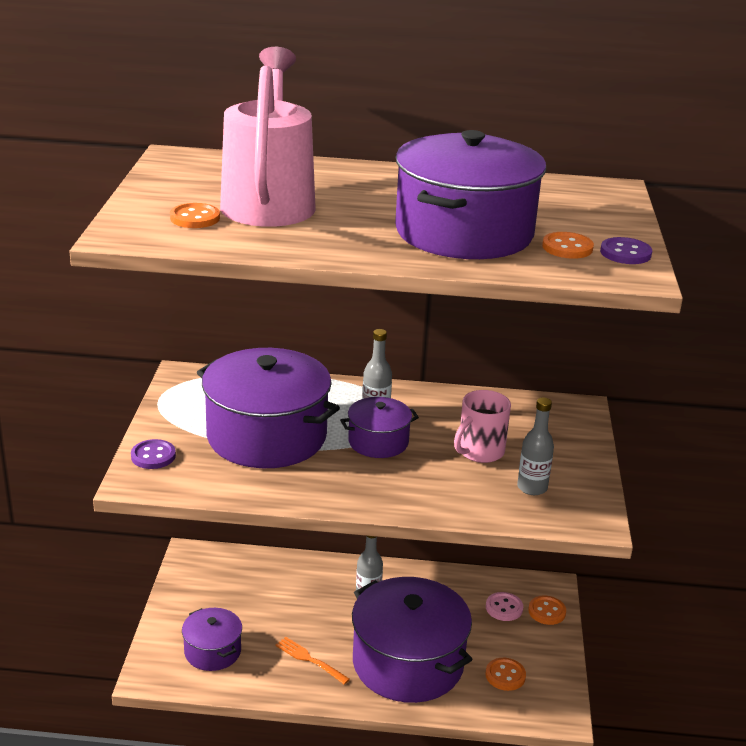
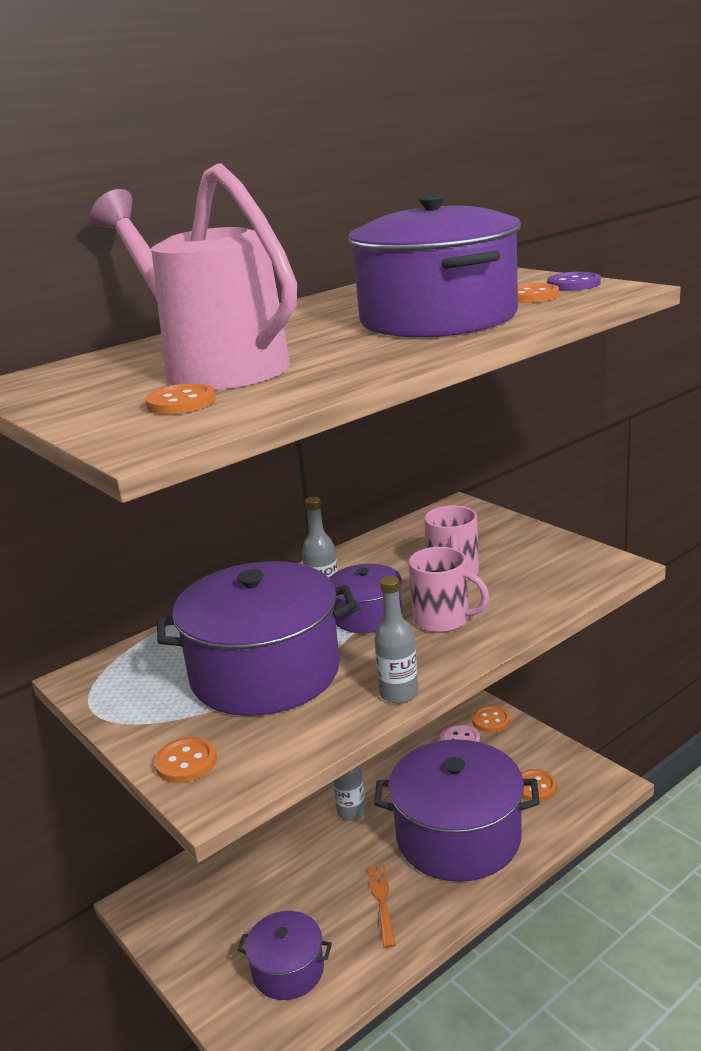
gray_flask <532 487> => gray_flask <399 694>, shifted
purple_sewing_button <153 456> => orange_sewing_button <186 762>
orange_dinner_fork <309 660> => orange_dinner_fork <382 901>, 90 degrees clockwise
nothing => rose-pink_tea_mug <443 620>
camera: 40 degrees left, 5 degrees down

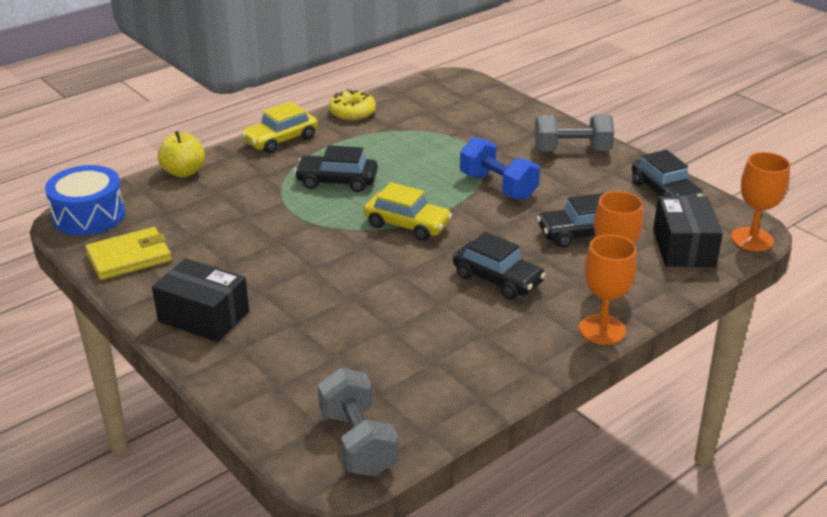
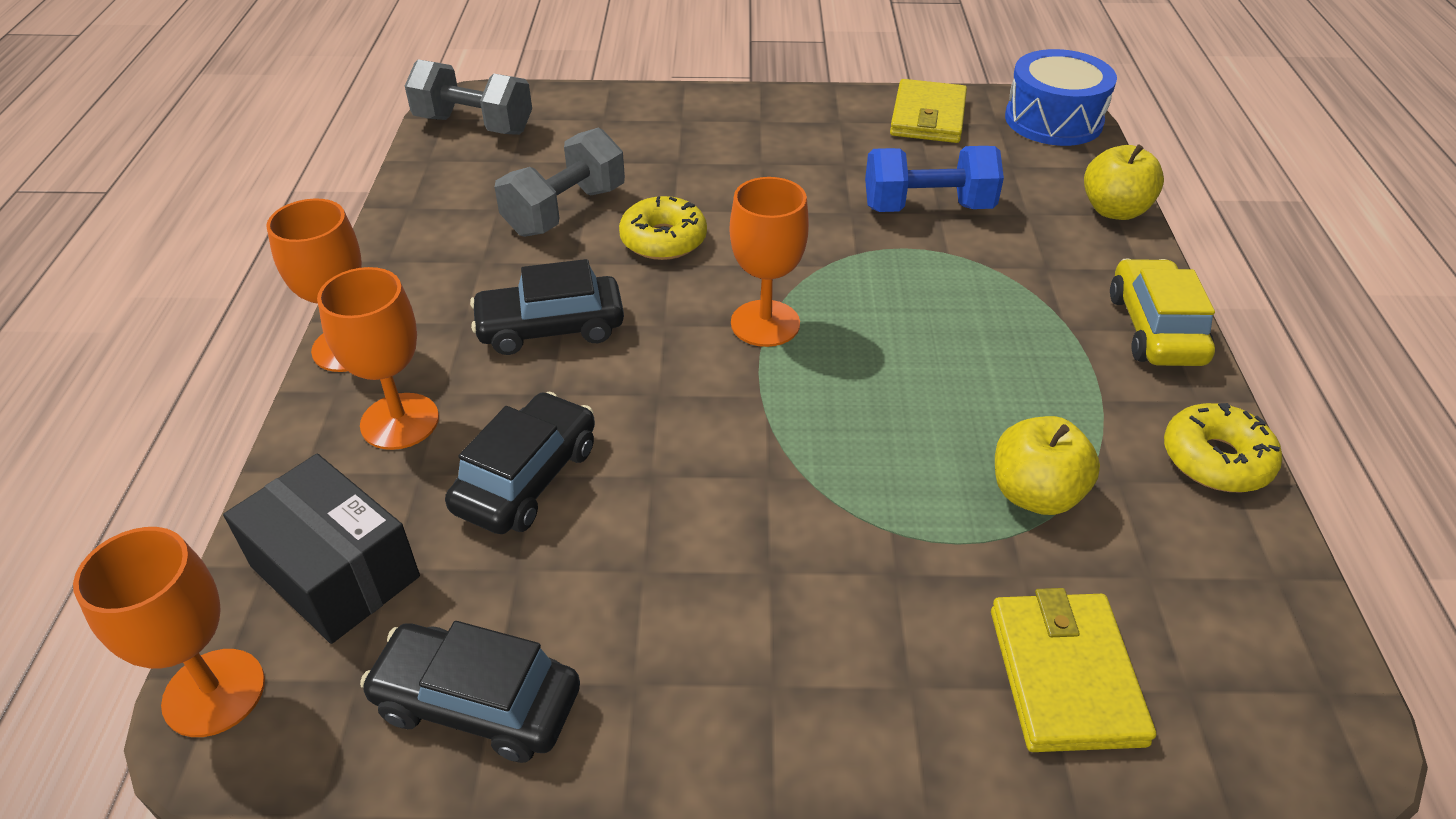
gray_dumbbell <572 151> => gray_dumbbell <565 211>, shifted
cobalt_dumbbell <498 186> => cobalt_dumbbell <927 207>, shifted
jet-black_toy_car <337 181> => nothing
yellow_toy_car <407 225> => orange_chalice <765 323>
jet-black_box <204 316> => nothing
nothing => yellow_doughnut <663 240>
nothing => yellow_toy_apple <1035 494>
nothing => yellow_wallet <1065 675>
camera: 130 degrees right, 10 degrees up

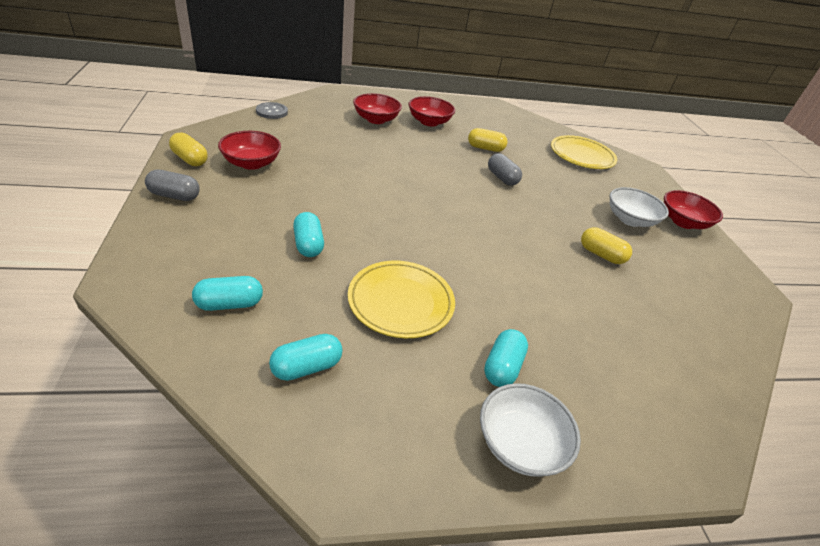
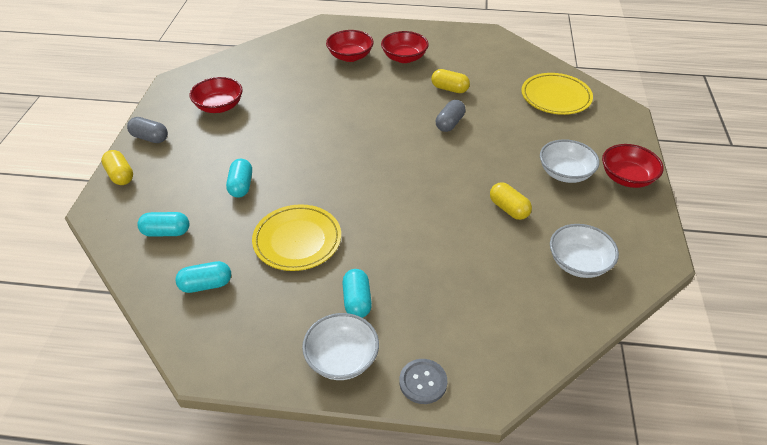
gray_sewing_button <272 112> => gray_sewing_button <423 382>, shifted
yellow_capsule <190 159> => yellow_capsule <120 175>, shifted
gray_capsule <502 178> => gray_capsule <449 123>, 45 degrees clockwise
aqua_capsule <502 367> => aqua_capsule <357 301>, 45 degrees counterclockwise
nothing => pure_white_serving_bowl <578 263>
camera: 20 degrees right, 5 degrees up

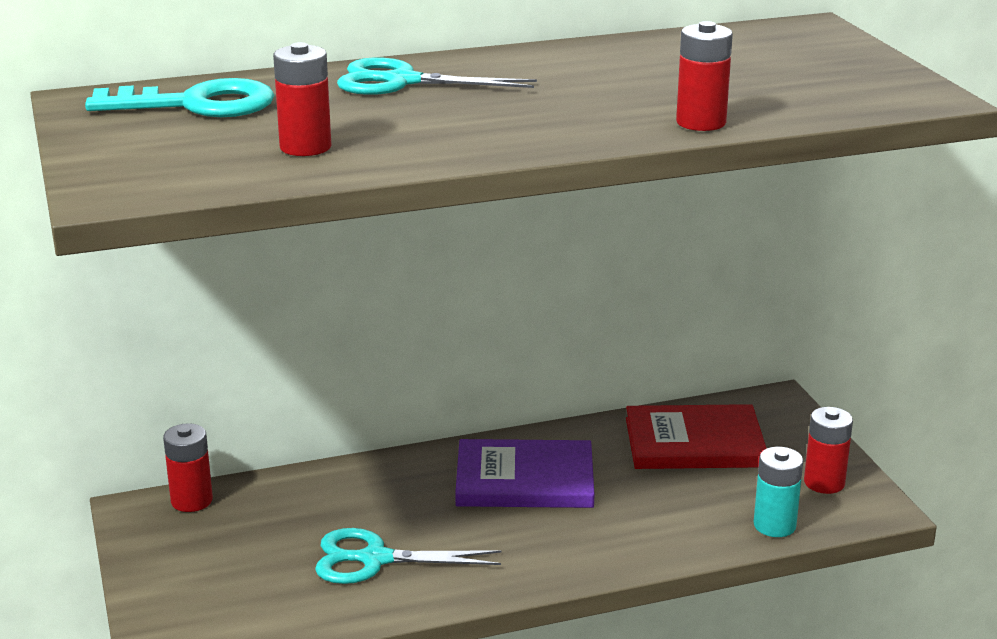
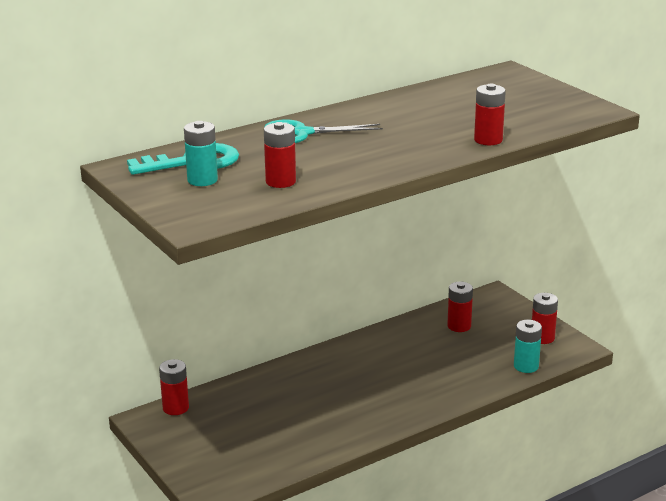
crimson_hardback <694 442> => crimson_AA_battery <459 326>
purple_hardback <524 479> => nothing
aqua_pair_of_scissors <375 559> => nothing
nothing => aqua_AA_battery <202 180>
camera: 15 degrees left, 0 degrees up

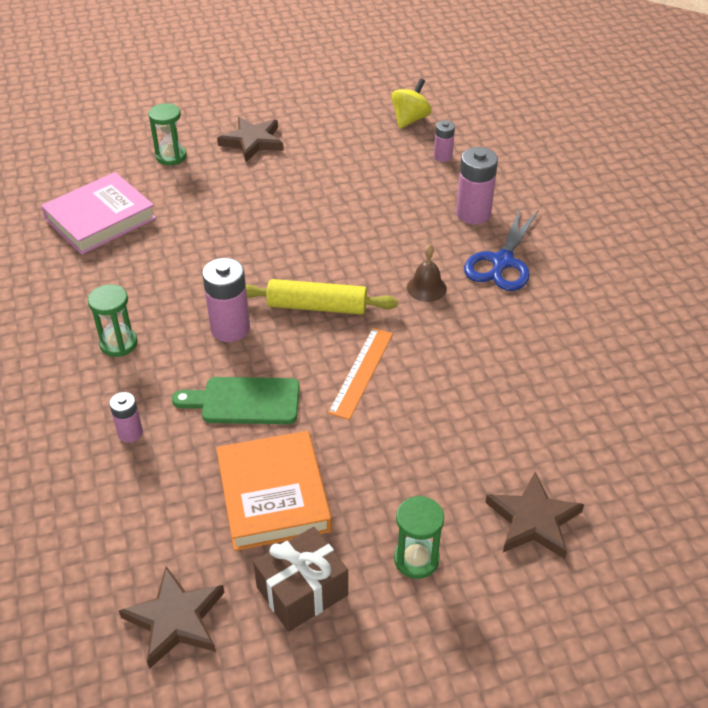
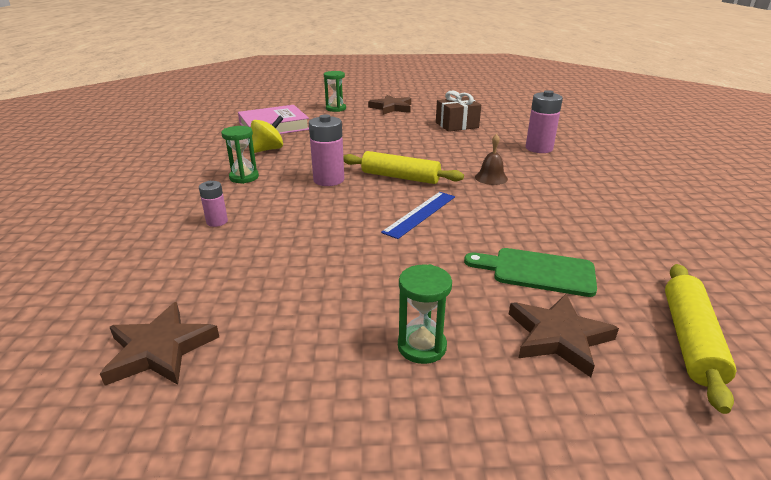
yellow_whirligig <410 119> => yellow_whirligig <268 149>, shifted
rose-pink_AA_battery <443 156> => nothing
cobalt_pair_of_scissors <502 262> => nothing
orange_measuring_stick <361 372> => cobalt_measuring_stick <420 214>
emerald_cutting_board <244 401> => emerald_cutting_board <537 271>, shifted
orange_hardback <273 495> => nothing
brown_gift <302 591> => brown_gift <457 125>, shifted
nothing => yellow_dough_roller <690 340>
camera: 15 degrees right, 15 degrees down

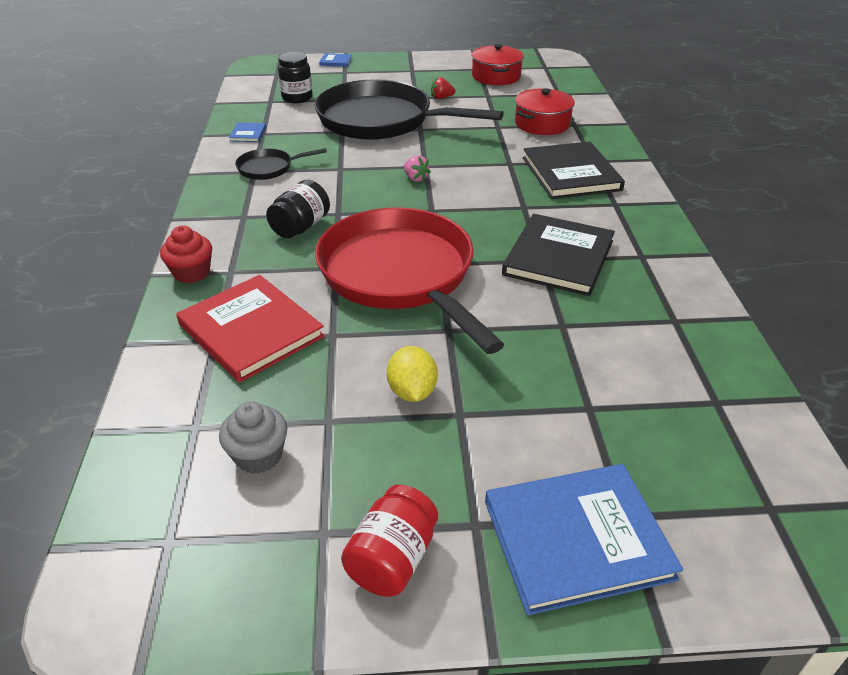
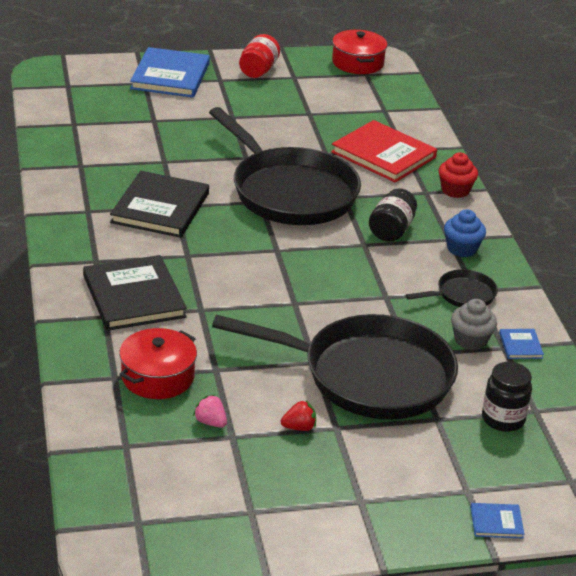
crimson_stockpot <496 76> => crimson_stockpot <357 63>, shifted
rose-pink_toy_strawberry <415 178> => rose-pink_toy_strawberry <210 422>, shifted
crimson_frying_pan <401 275> => jet-black_frying_pan <290 192>
yellow_citrus_fruit <412 392> => nothing
gray_fairy_cake <258 455> => gray_fairy_cake <470 340>, shifted
cobalt_hardback <577 539> => cobalt_hardback <170 76>, 60 degrees counterclockwise
nothing => cobalt_fairy_cake <462 249>
camera: 170 degrees right, 5 degrees down

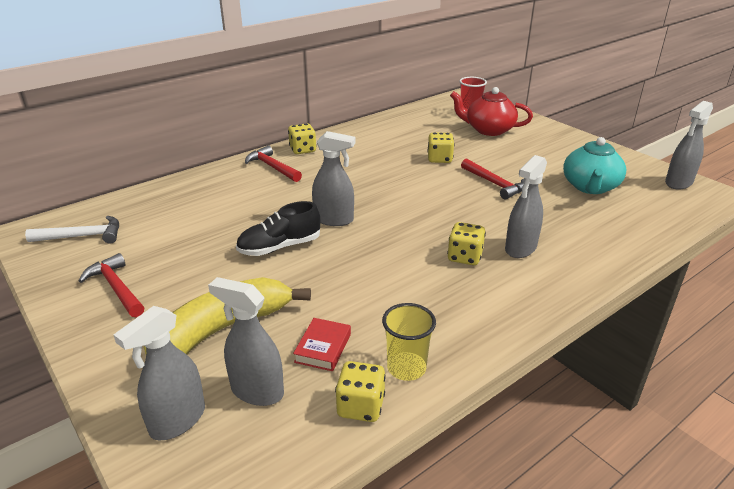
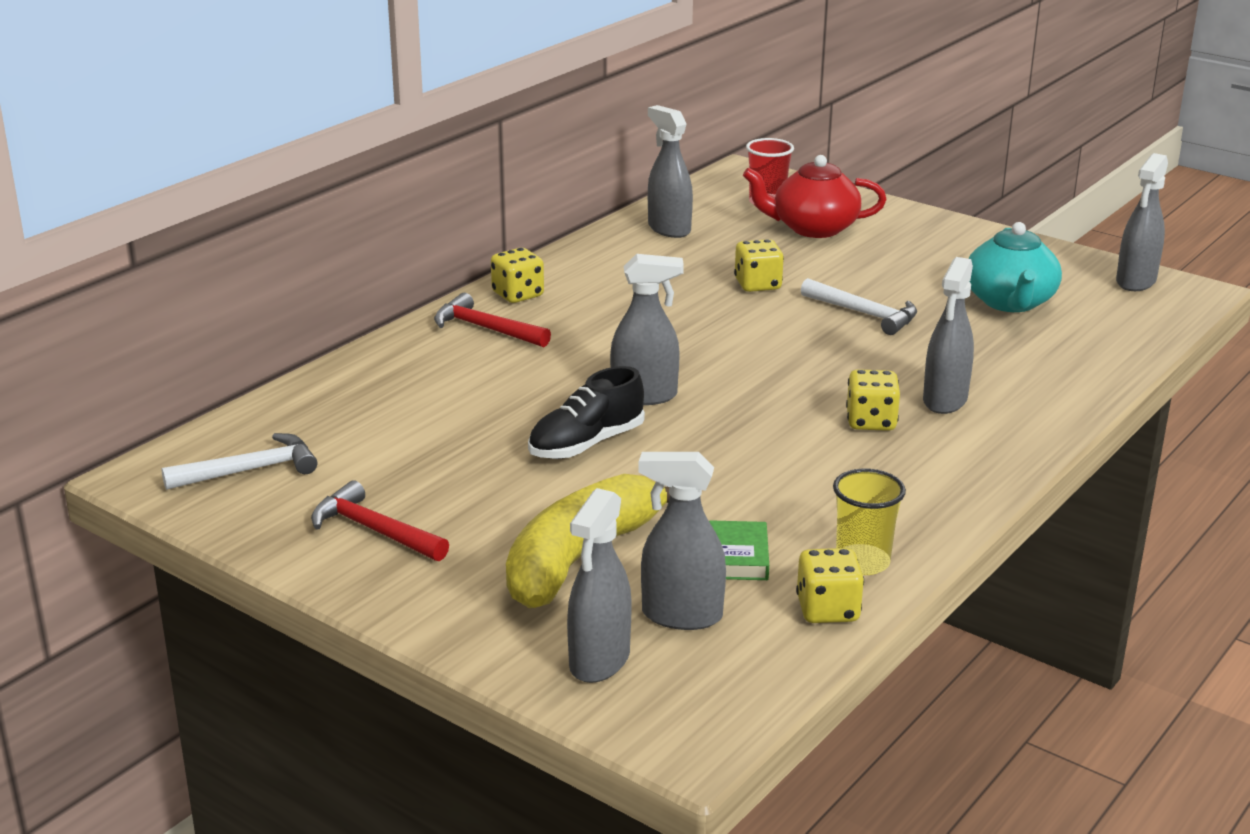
crimson_carpenter's_hammer <494 184> => pure_white_carpenter's_hammer <864 314>
crimson_hardback <323 348> => emerald_hardback <737 557>
nothing => gray_spray_cleaner <669 229>
camera: 15 degrees left, 5 degrees down

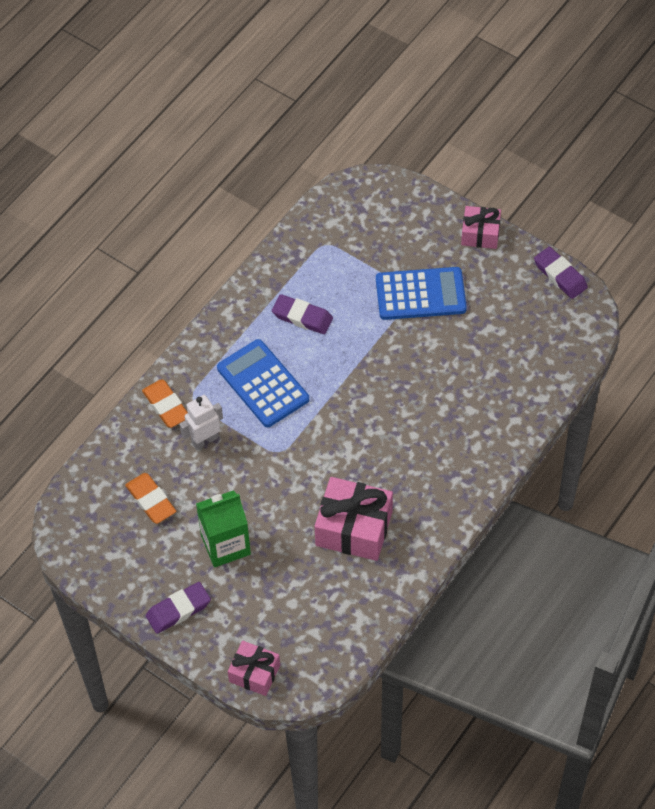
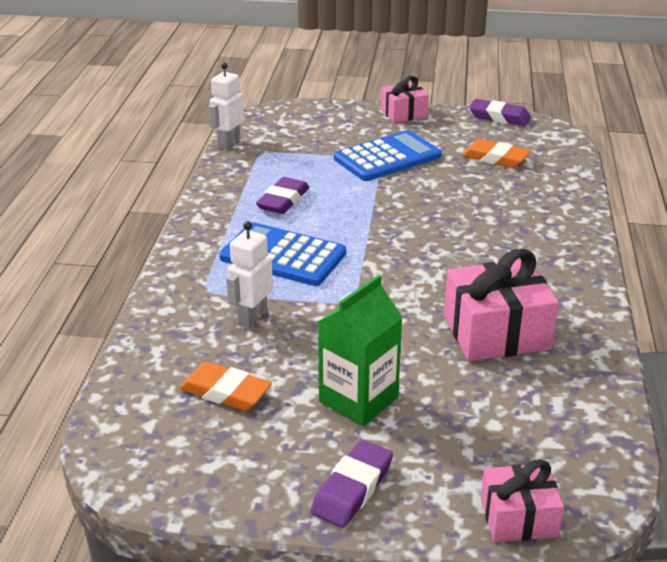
purple_gum_eraser <302 317> => purple_gum_eraser <283 200>, 60 degrees counterclockwise
orange_gum_eraser <166 406> => orange_gum_eraser <495 158>, shifted
nothing => pure_white_toy_robot <228 143>
camera: 30 degrees left, 25 degrees down

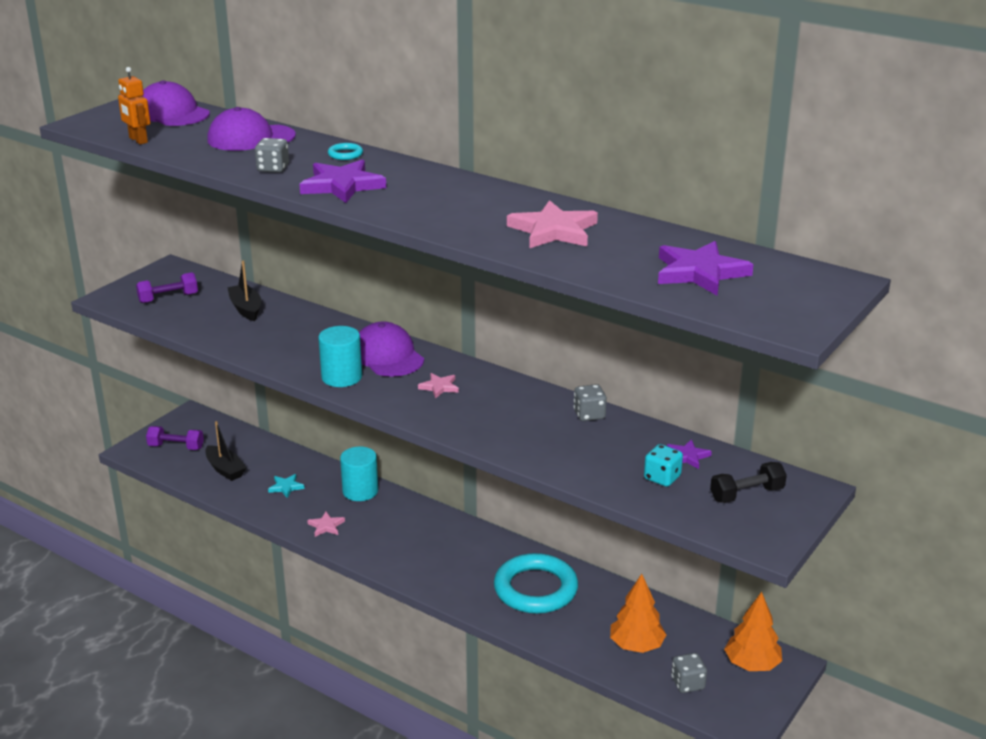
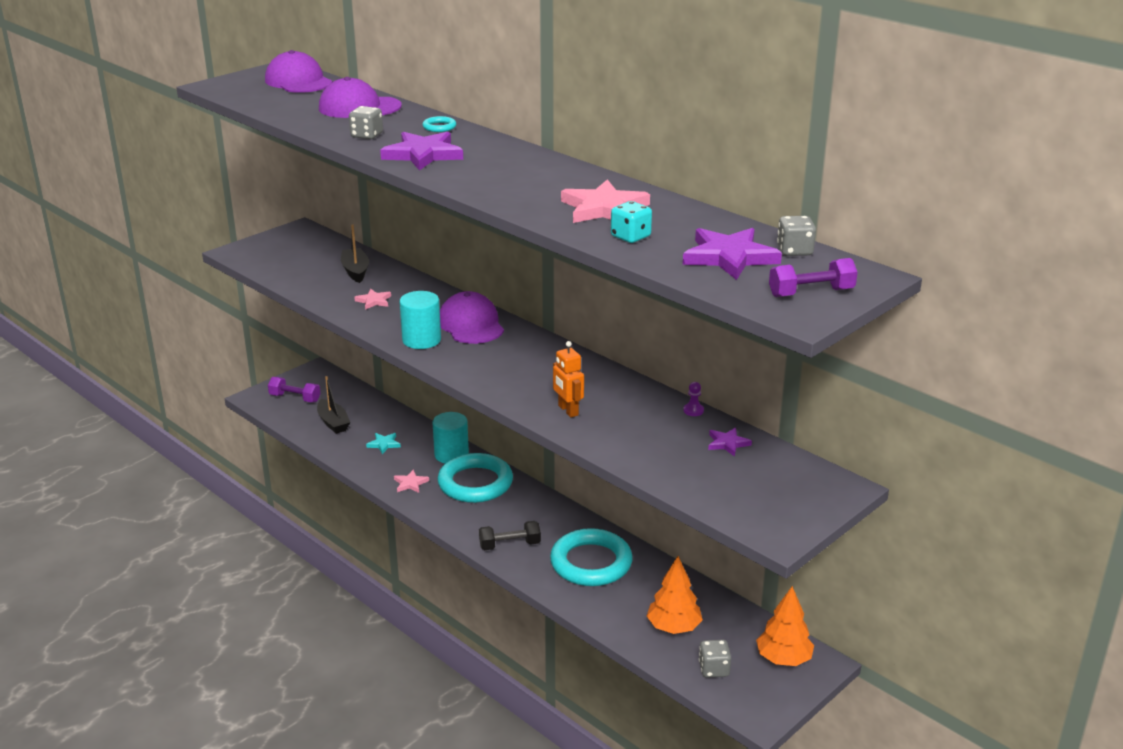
orange_toy_robot <138 140> => orange_toy_robot <568 410>, shifted
purple_dumbbell <168 298> => purple_dumbbell <811 293>, shifted
rose-pink_five-pointed_star <439 387> => rose-pink_five-pointed_star <374 301>, shifted
gray_game_die <589 415> => gray_game_die <794 251>, shifted
aqua_game_die <662 478> => aqua_game_die <630 237>, shifted
jet-black_dumbbell <746 494> => jet-black_dumbbell <510 545>, shifted
nothing => purple_chess_pawn <693 410>
nothing => aqua_ring <475 483>
camera: 10 degrees right, 0 degrees up

